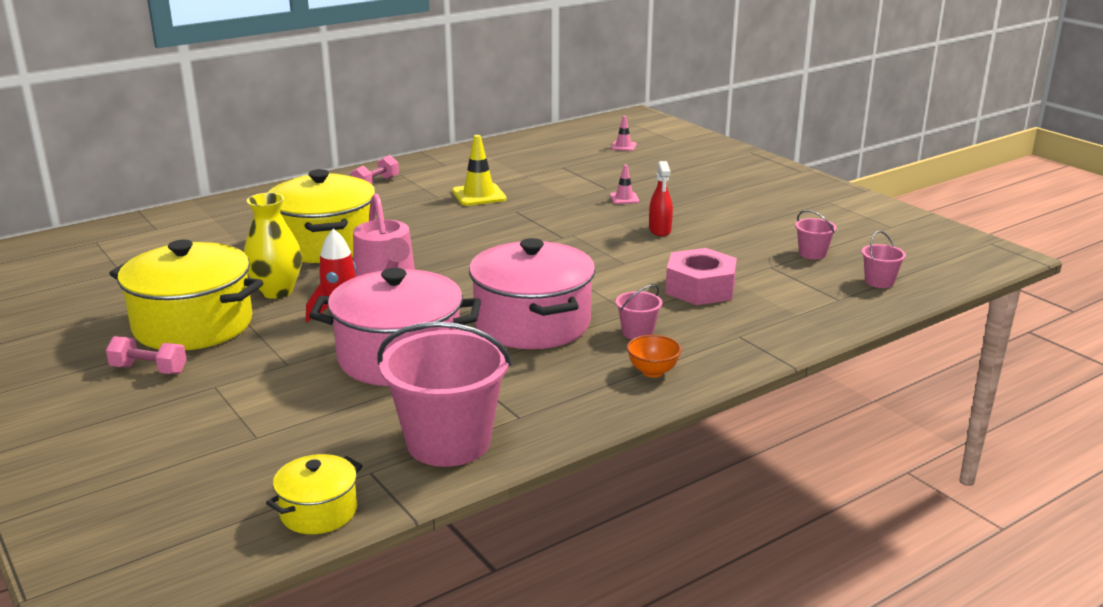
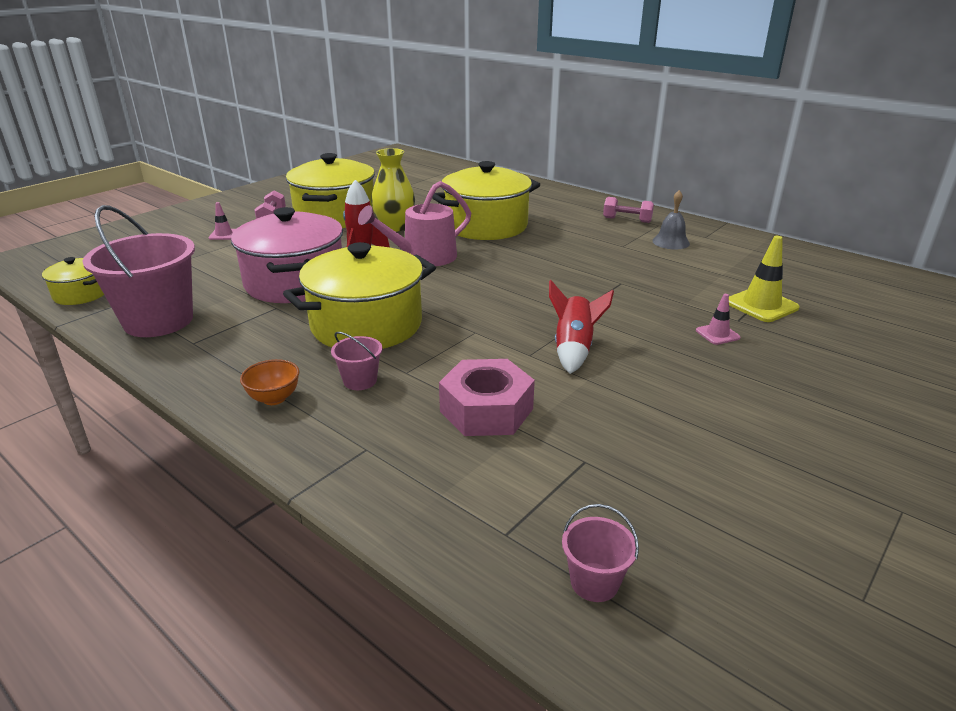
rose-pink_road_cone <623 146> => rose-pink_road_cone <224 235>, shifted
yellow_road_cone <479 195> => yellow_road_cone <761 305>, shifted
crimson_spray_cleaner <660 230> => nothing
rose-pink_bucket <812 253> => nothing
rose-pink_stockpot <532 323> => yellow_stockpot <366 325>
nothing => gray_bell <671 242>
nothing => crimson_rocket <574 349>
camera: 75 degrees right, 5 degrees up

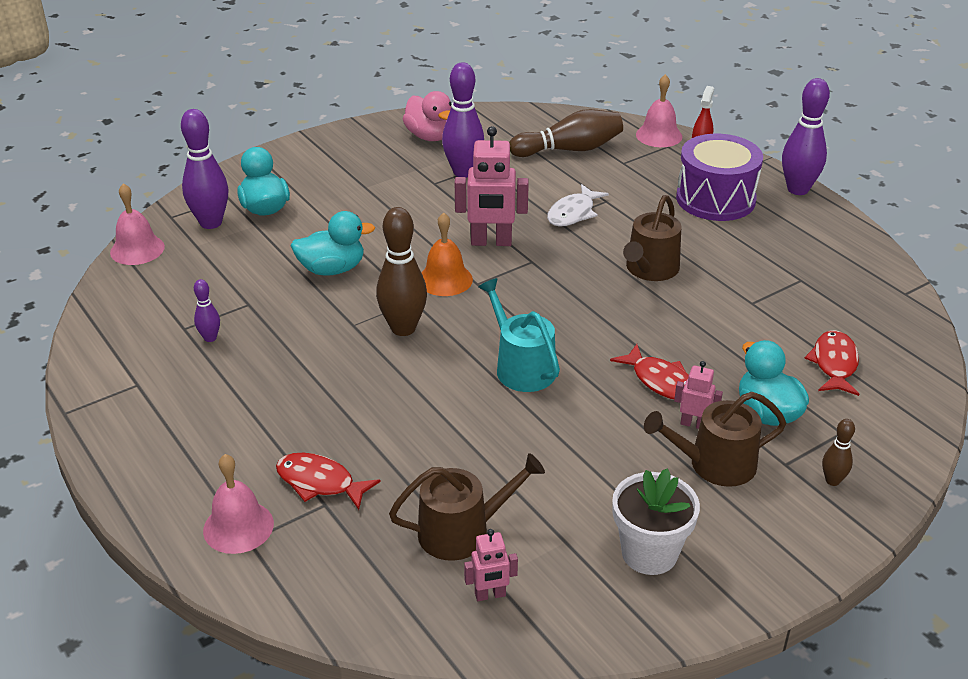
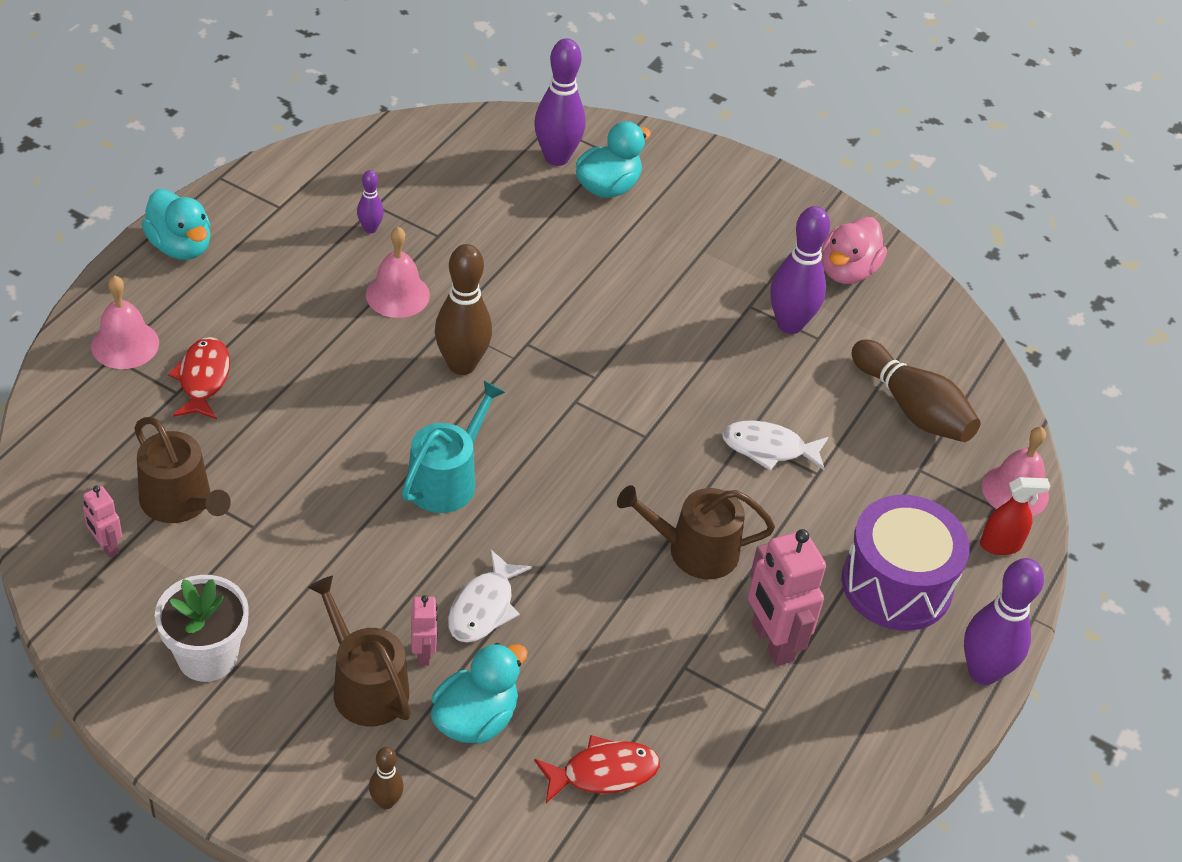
rose-pink_toy_robot <491 242> => rose-pink_toy_robot <772 642>, shifted
rose-pink_bell <137 249> => rose-pink_bell <397 294>, shifted
aqua_toy_duck <332 269> => aqua_toy_duck <180 246>, shifted
orange_bell <445 279> => nothing
crimson_toy_fish <660 381> => pure_white_toy_fish <484 607>
camera: 60 degrees right, 10 degrees up

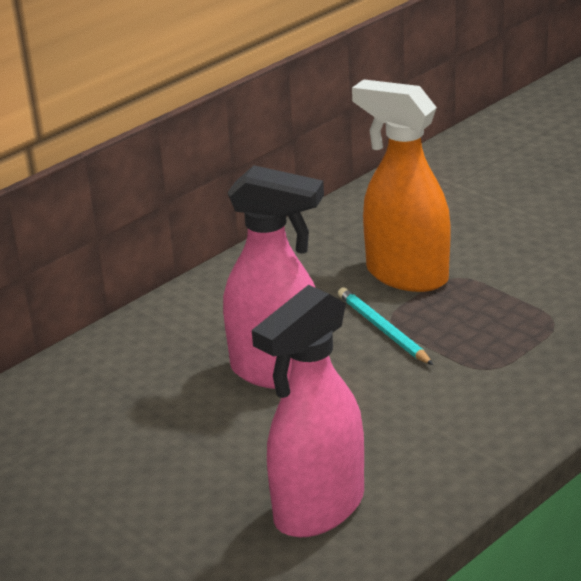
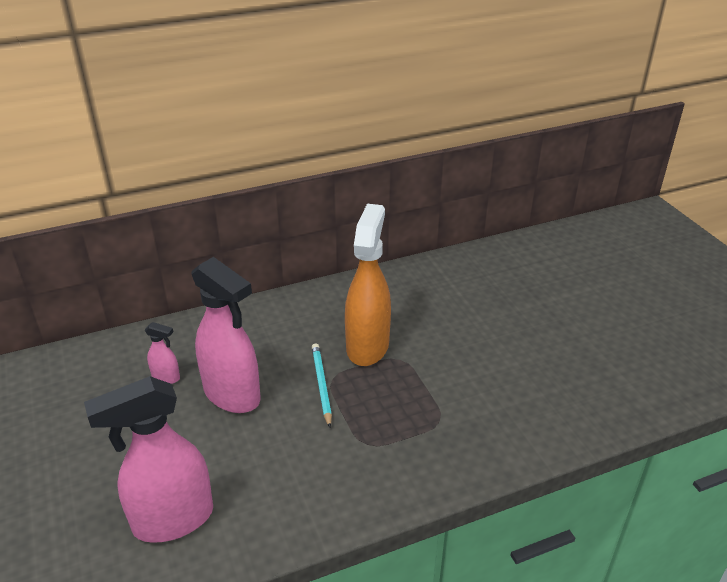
orange_spray_cleaner <406 275> => orange_spray_cleaner <367 346>, 45 degrees clockwise
nothing => rose-pink_spray_cleaner <166 377>
camera: 20 degrees right, 5 degrees up

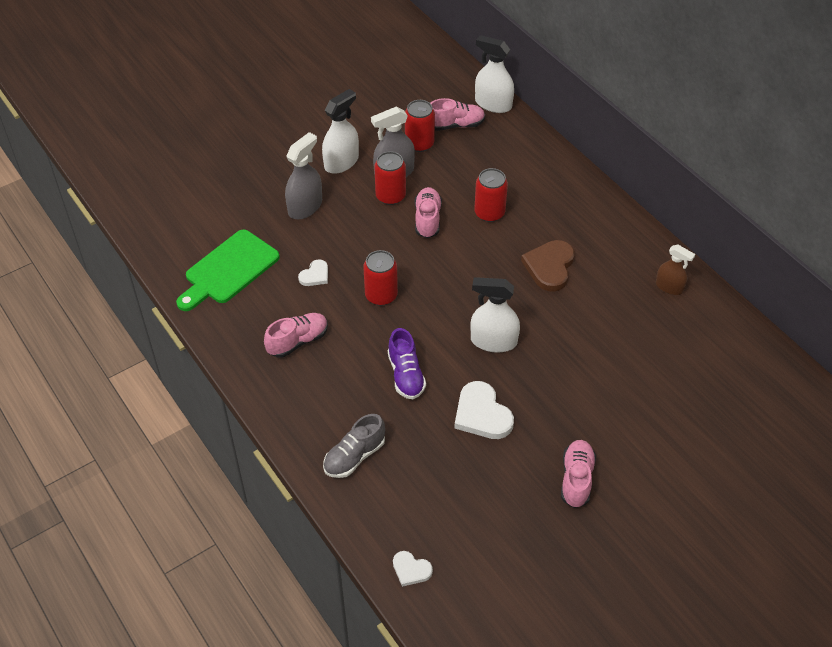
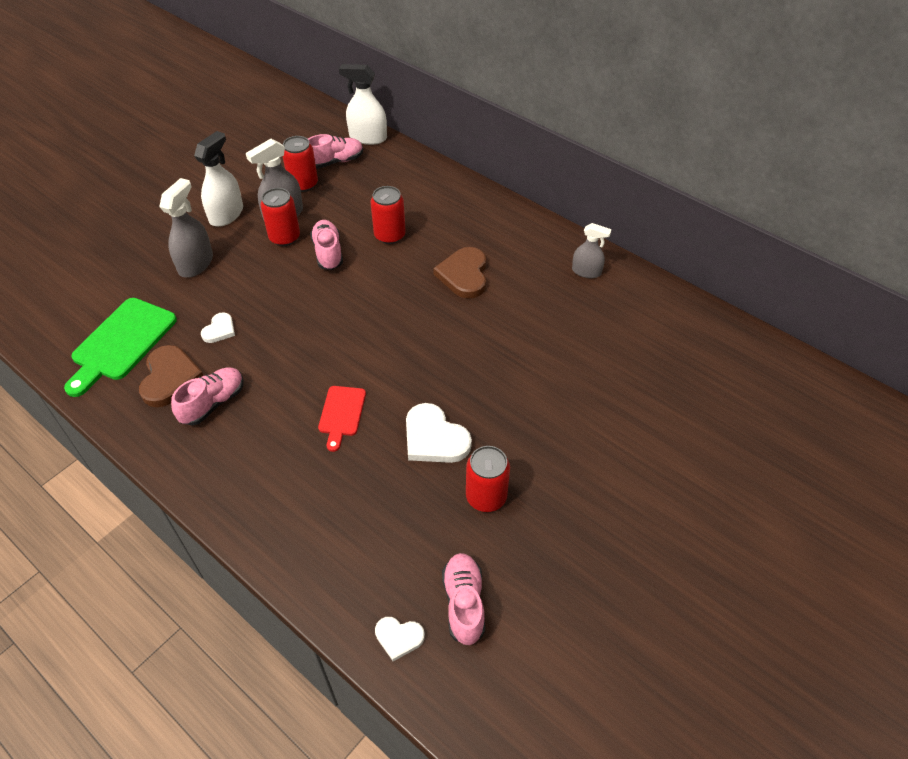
brown_spray_cleaner <669 287> => gray_spray_cleaner <586 271>
crimson_soda_can <381 295> => crimson_soda_can <486 497>, shifted
pure_white_spray_cleaner <493 341> => nothing
purple_lace-up_shoe <406 375> => crimson_cutting_board <341 414>
gray_lace-up_shoe <354 456> => nothing
rose-pink_lace-up_shoe <576 479> => rose-pink_lace-up_shoe <464 603>, shifted
nothing => brown_heart <170 378>
camera: 15 degrees left, 0 degrees up

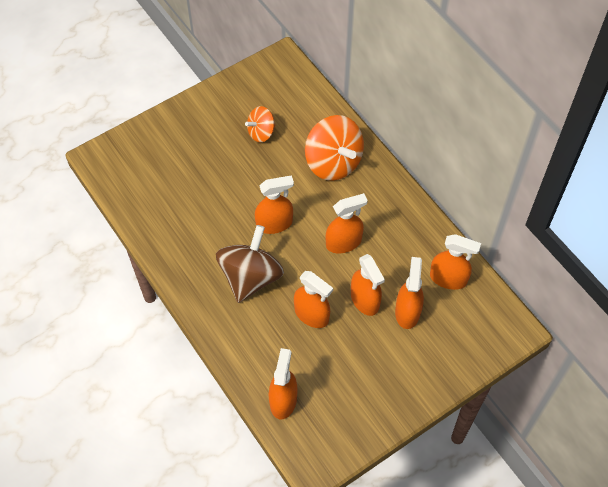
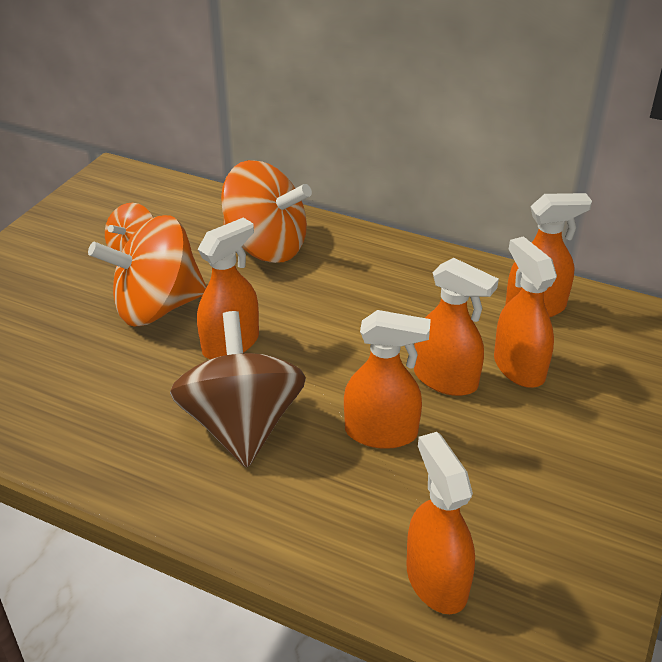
orange_spray_cleaner <344 242> => nothing
nothing => orange_whirligig <157 307>
camera: 30 degrees left, 20 degrees down

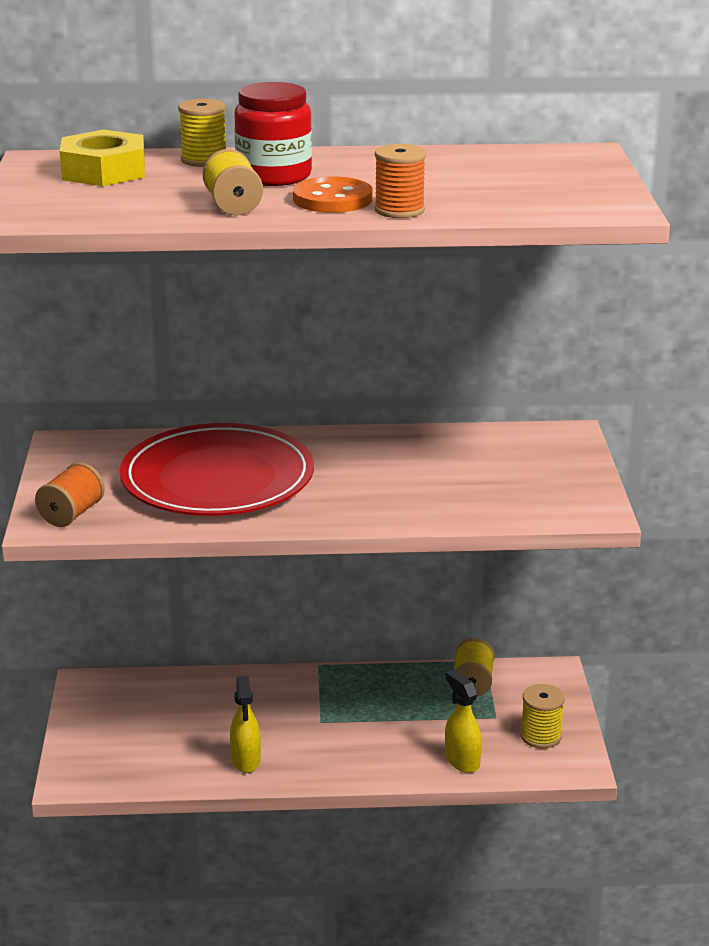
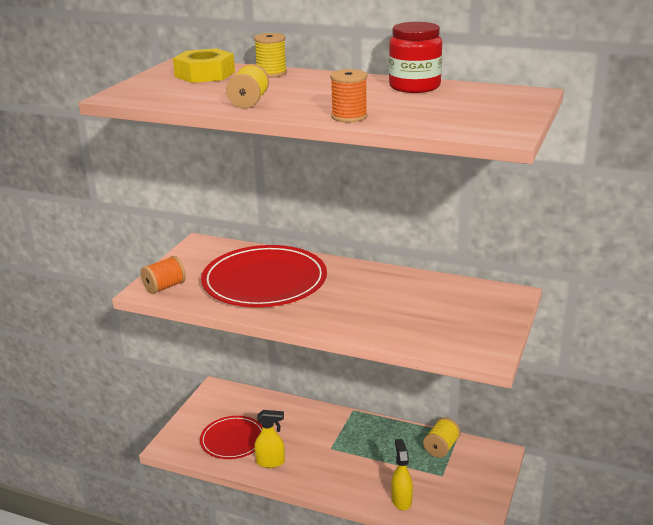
crimson_preserve_jar <274 176> => crimson_preserve_jar <414 86>, shifted
orange_sewing_button <332 199> => nothing
yellow_spray_cleaner <246 761> => yellow_spray_cleaner <270 462>, 105 degrees counterclockwise
yellow_spool <541 736> => nothing
nothing => crimson_plate <233 440>
camera: 25 degrees right, 0 degrees up

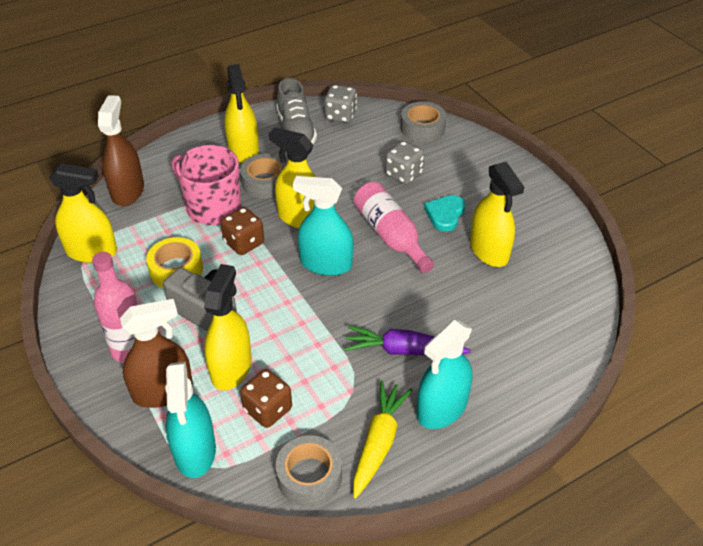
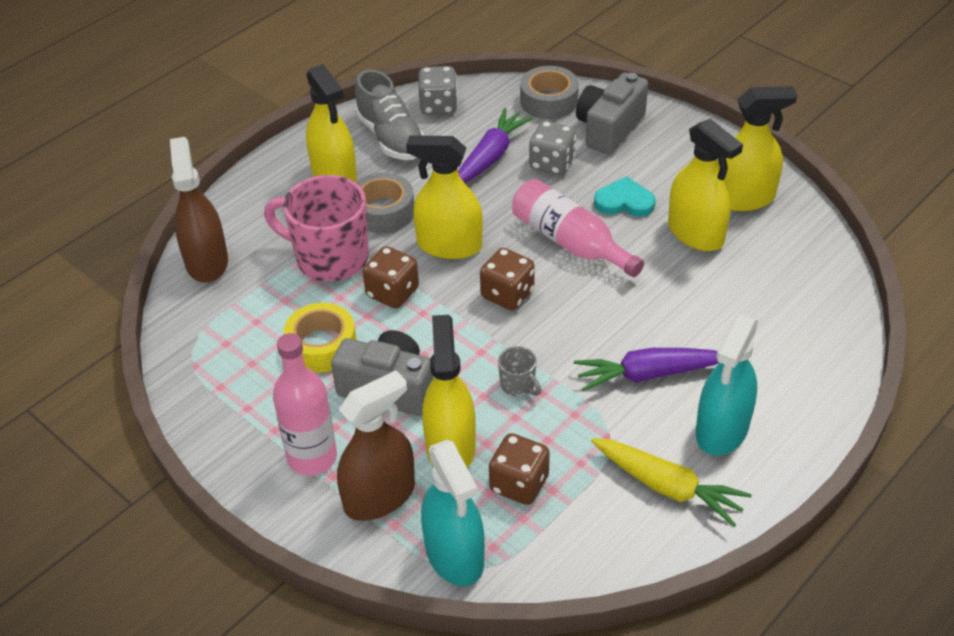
yellow_spray_cleaner <92 251> => yellow_spray_cleaner <743 198>, shifted
aqua_spray_cleaner <326 264> => brown_game_die <507 294>
aqua_heart <445 214> => aqua_heart <624 201>, 90 degrees clockwise
yellow_root_vegetable <379 442> => yellow_root_vegetable <667 487>, 120 degrees clockwise
gray_tape <309 476> => nothing
nothing => gray_compact_camera <609 129>
nothing => purple_root_vegetable <490 157>
nothing => gray_tea_mug <518 385>
camera: 15 degrees left, 0 degrees up

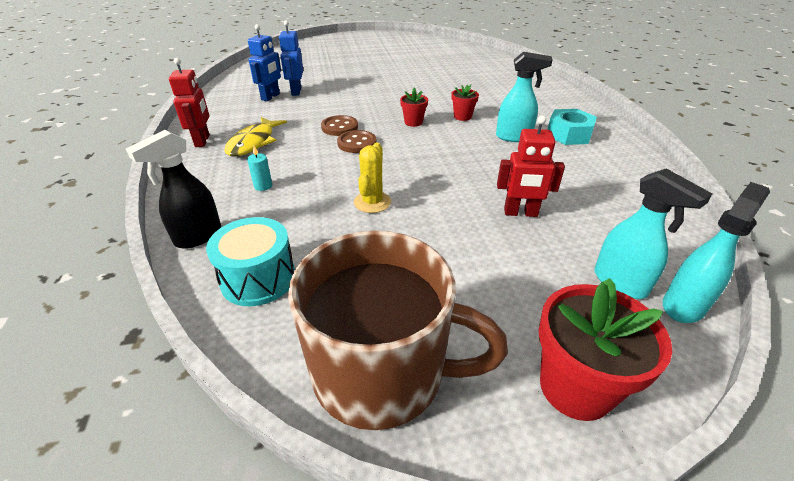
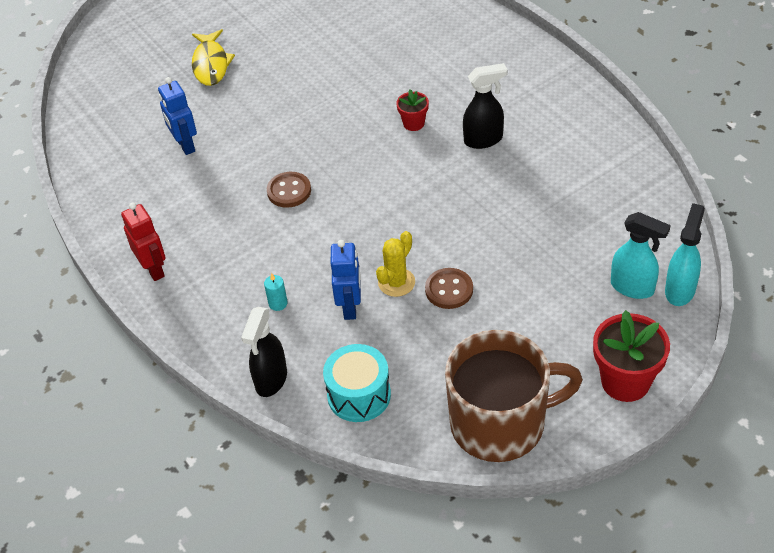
cobalt_toy_robot <271 97> => cobalt_toy_robot <350 307>, shifted
aqua_spray_cleaner <514 137> => jet-black_spray_cleaner <484 140>
crimson_potted_plant <413 122> => nothing
aqua_hexagon_nut <568 134> => nothing
crimson_toy_robot <520 213> => nothing
yellow_toy_fish <253 142> => yellow_toy_fish <211 64>, shifted
brown_sewing_button <357 143> => brown_sewing_button <449 290>, shifted
yellow_saguaro_cactus <372 202> => yellow_saguaro_cactus <396 282>, 45 degrees clockwise
camera: 20 degrees left, 10 degrees up

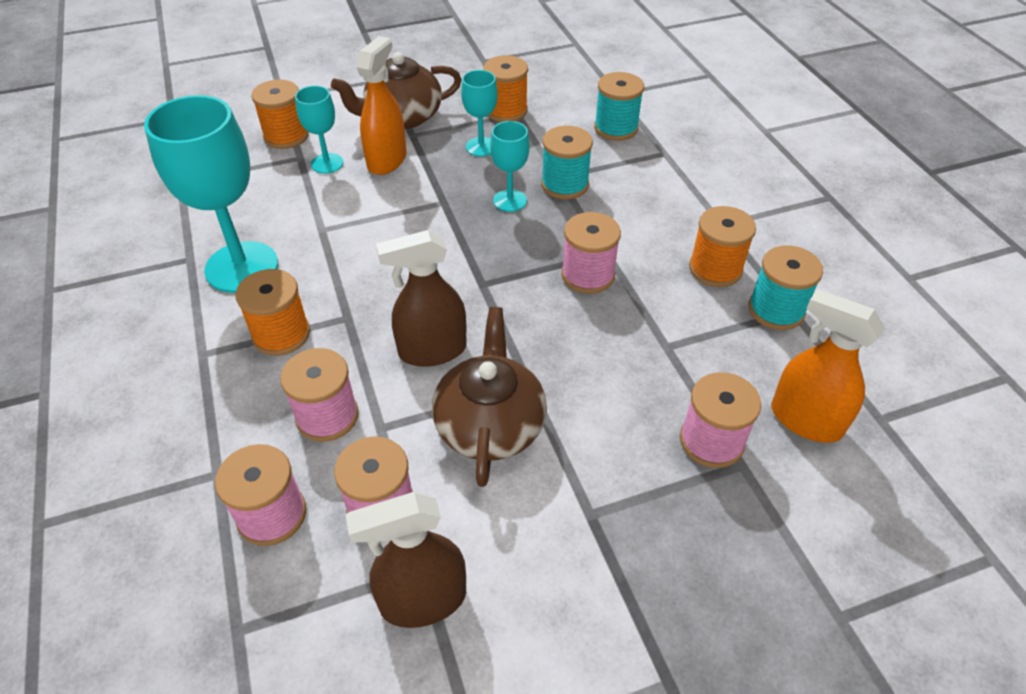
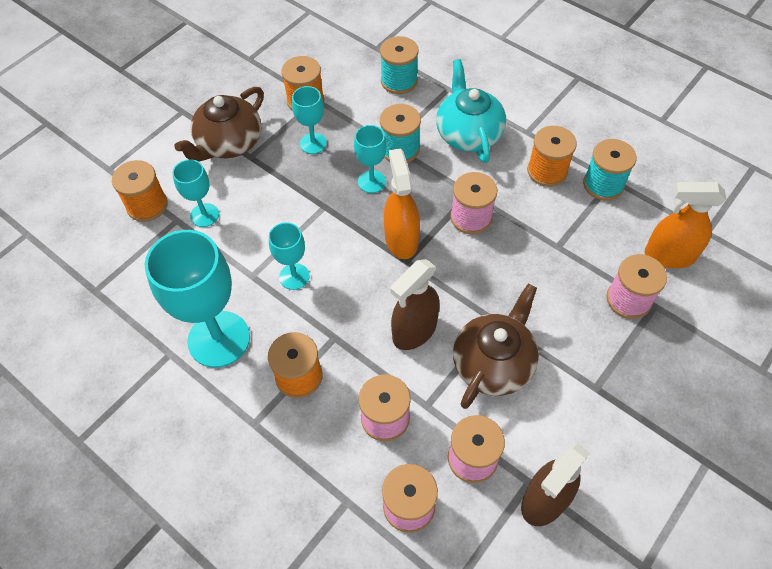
orange_spray_cleaner <387 160> => orange_spray_cleaner <401 239>, shifted
brown_tea_pot <490 424> => brown_tea_pot <493 363>, 60 degrees clockwise
nothing => aqua_tea_pot <468 133>
nothing => aqua_chalice <294 276>
camera: 30 degrees left, 10 degrees up

